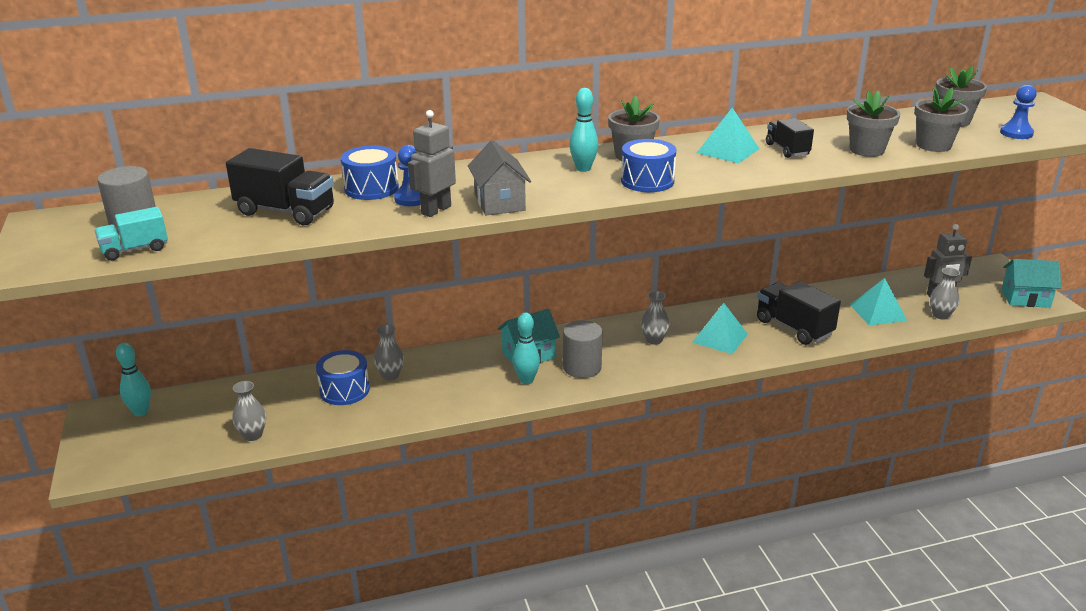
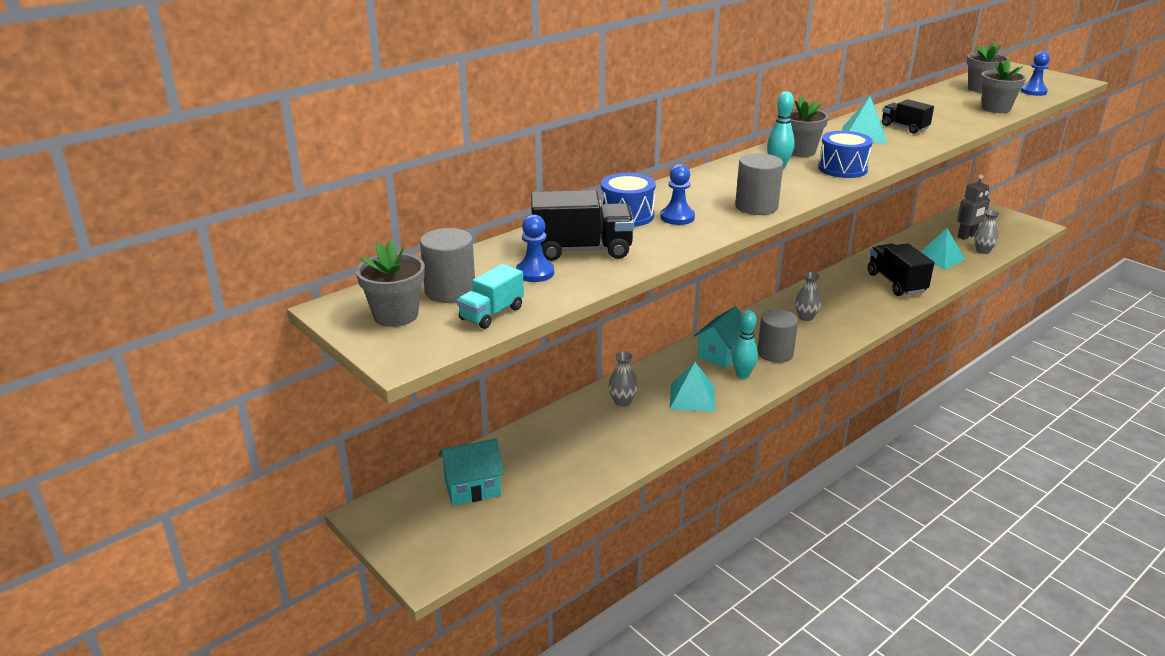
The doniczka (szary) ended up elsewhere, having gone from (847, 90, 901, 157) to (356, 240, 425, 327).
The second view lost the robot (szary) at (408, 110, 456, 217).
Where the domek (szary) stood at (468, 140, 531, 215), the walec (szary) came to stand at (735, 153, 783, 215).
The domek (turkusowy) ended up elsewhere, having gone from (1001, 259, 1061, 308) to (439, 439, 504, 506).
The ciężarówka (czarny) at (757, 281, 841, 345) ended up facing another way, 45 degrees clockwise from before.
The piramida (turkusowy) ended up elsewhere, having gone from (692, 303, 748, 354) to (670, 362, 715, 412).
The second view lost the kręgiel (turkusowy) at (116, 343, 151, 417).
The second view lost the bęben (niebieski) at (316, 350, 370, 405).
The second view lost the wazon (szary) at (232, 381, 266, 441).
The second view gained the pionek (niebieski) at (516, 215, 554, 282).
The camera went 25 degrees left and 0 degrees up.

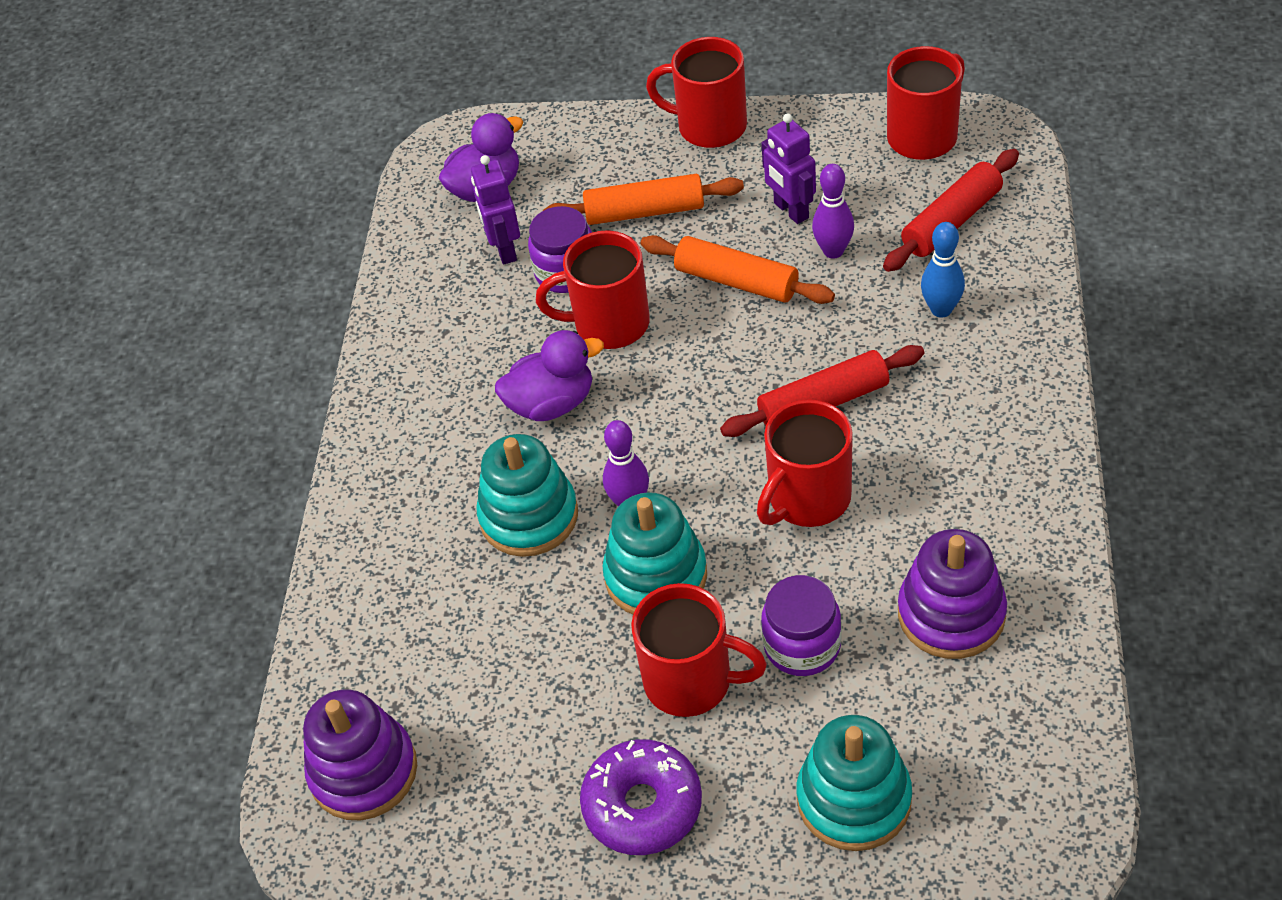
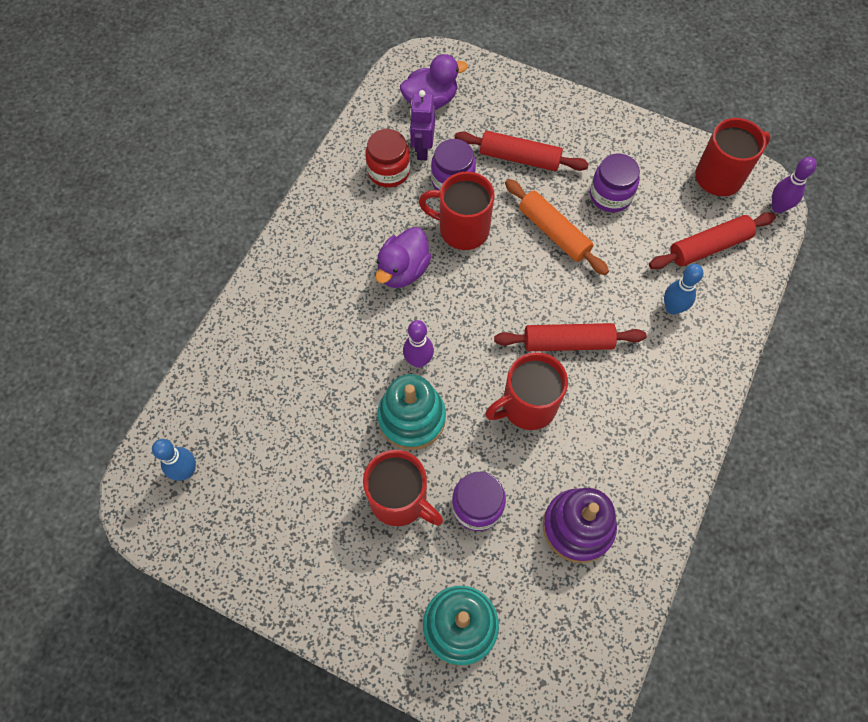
The second view lost the kubek (czerwony) at (646, 37, 747, 148).
Where the robot (fioletowy) stood at (761, 113, 816, 224), the słoik (fioletowy) came to stand at (590, 154, 640, 212).
The kręgiel (fioletowy) ended up elsewhere, having gone from (812, 164, 854, 259) to (772, 157, 817, 213).
What was the wałek do ciasta (pomarańczowy) at (543, 174, 744, 225) turned into the wałek do ciasta (czerwony) at (455, 131, 589, 171).
The kaczka (fioletowy) at (495, 330, 604, 421) ended up facing another way, 120 degrees clockwise from before.
The second view lost the zabawka nakładanka (turkusowy) at (476, 434, 578, 557).
Where the zabawka nakładanka (fioletowy) stood at (303, 689, 417, 820), the kręgiel (niebieski) came to stand at (152, 439, 196, 481).
The second view lost the donut (fioletowy) at (580, 739, 702, 855).
The second view gained the słoik (czerwony) at (365, 129, 410, 187).
The camera went 15 degrees right and 15 degrees up.

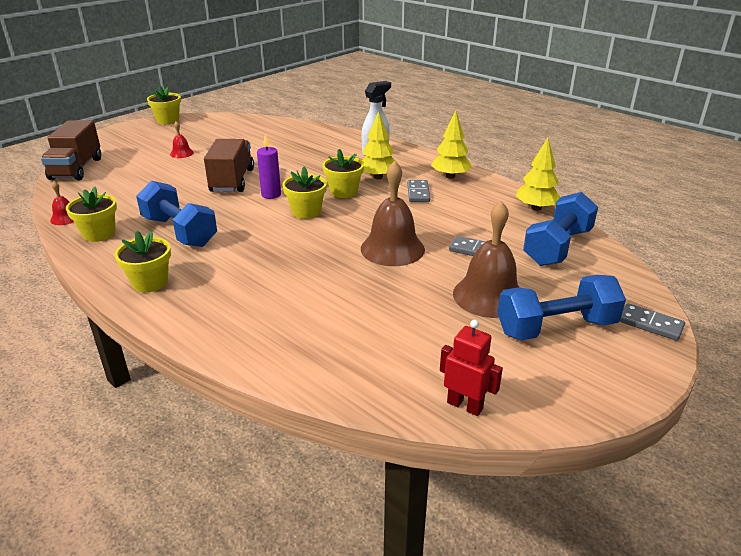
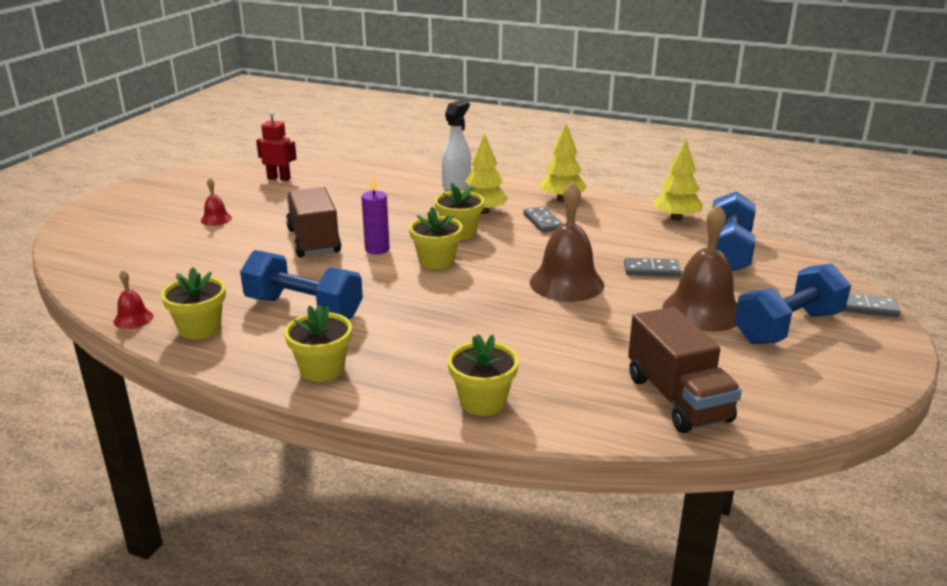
The doniczka (żółty) ended up elsewhere, having gone from (147, 85, 181, 124) to (448, 334, 519, 416).
The ciężarówka (brązowy) ended up elsewhere, having gone from (41, 120, 101, 180) to (628, 307, 742, 433).
The robot (czerwony) ended up elsewhere, having gone from (440, 320, 503, 416) to (256, 111, 297, 181).
The camera went 20 degrees left and 5 degrees down.

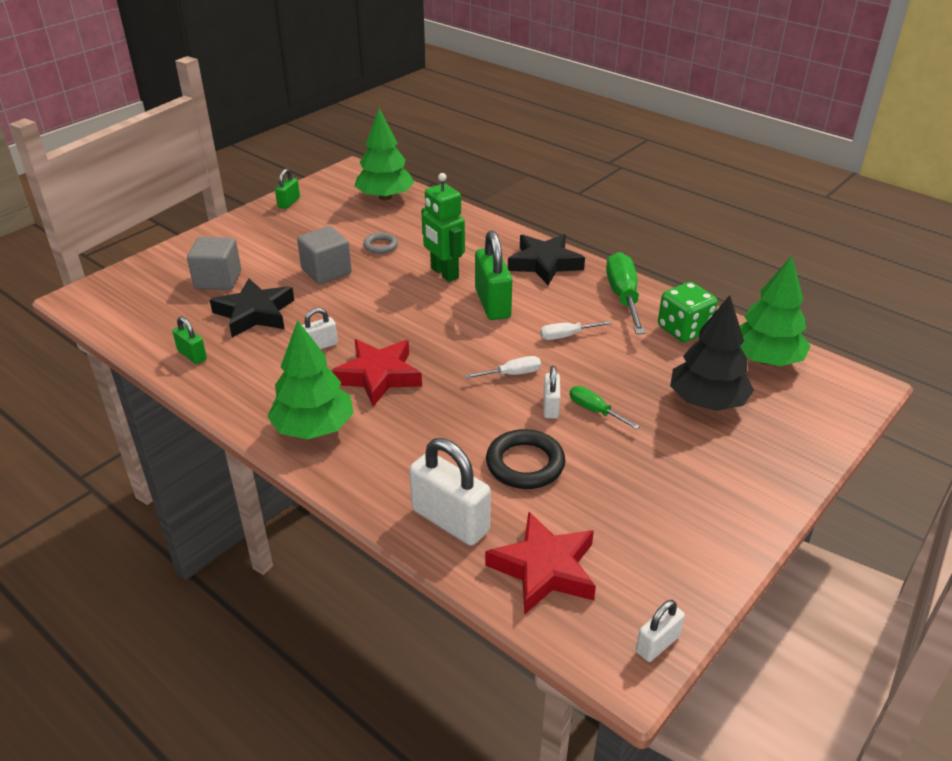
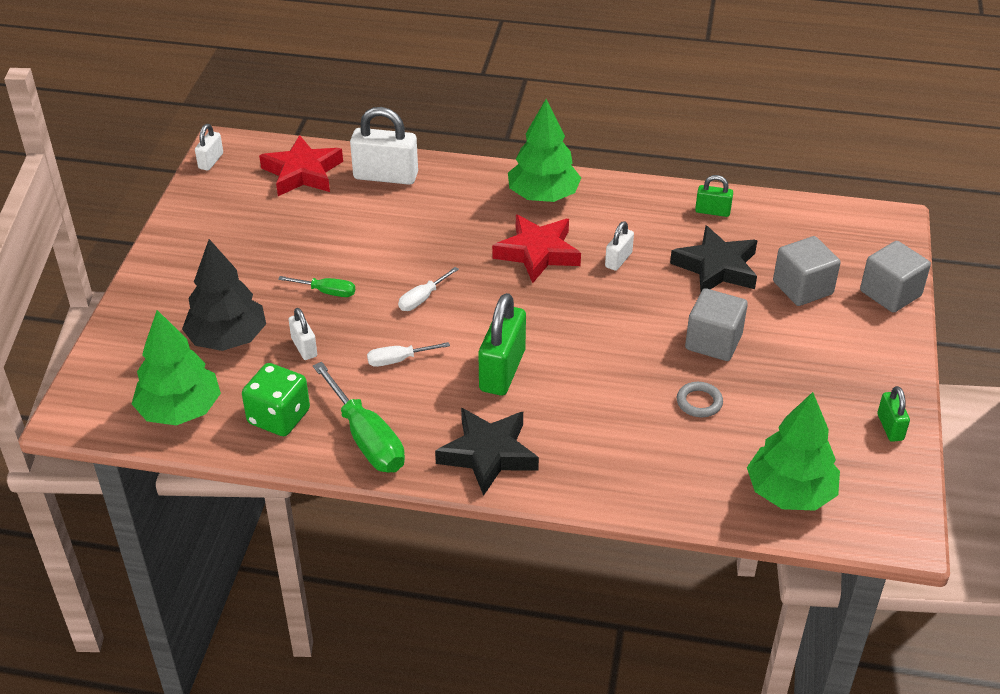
The second view lost the robot (zielony) at (421, 173, 465, 282).
The kłódka (zielony) at (475, 231, 512, 320) ended up facing another way, 60 degrees clockwise from before.
The śrubokręt (biały) at (540, 321, 612, 340) ended up facing another way, 150 degrees counterclockwise from before.
The kłódka (biały) ended up elsewhere, having gone from (543, 366, 560, 419) to (289, 308, 317, 360).
The second view lost the pierścień (czarny) at (486, 429, 565, 489).
The second view gained the sześcian (szary) at (860, 241, 931, 313).
The camera went 150 degrees right and 5 degrees up.

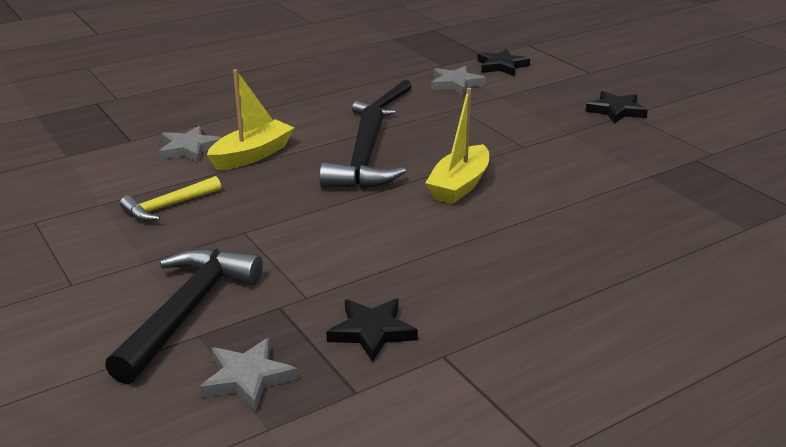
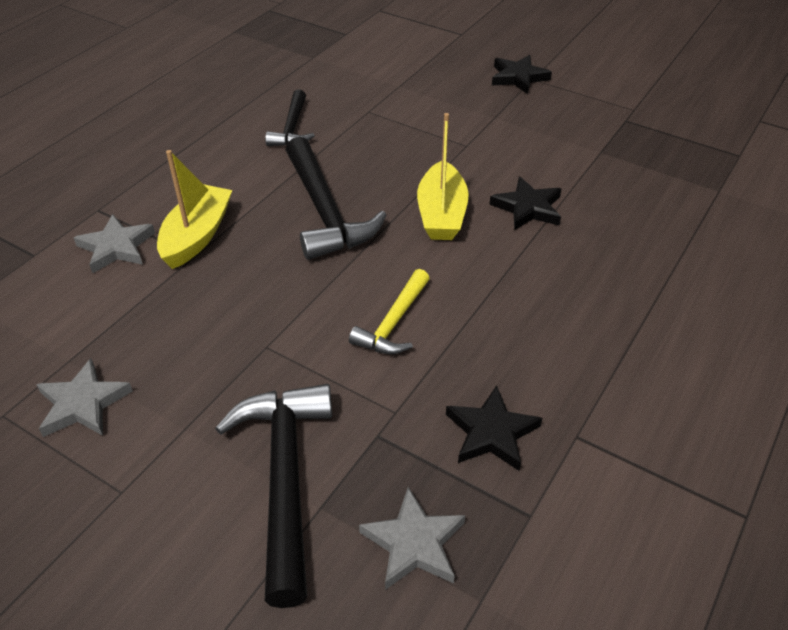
The gwiazda (czarny) ended up elsewhere, having gone from (477, 49, 530, 76) to (489, 177, 561, 230).
The gwiazda (szary) ended up elsewhere, having gone from (431, 66, 486, 95) to (36, 359, 133, 437).
The młotek (żółty) ended up elsewhere, having gone from (120, 176, 221, 222) to (349, 269, 430, 354).
The camera went 25 degrees left and 15 degrees up.

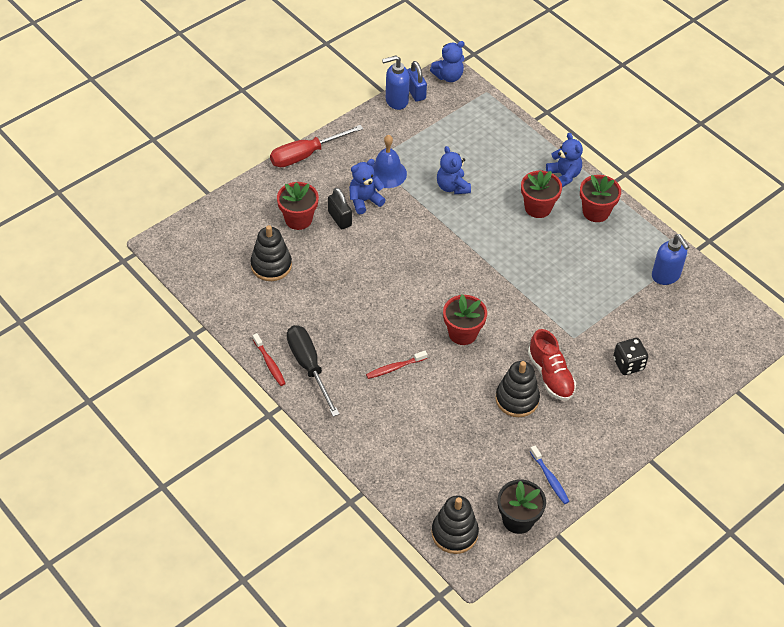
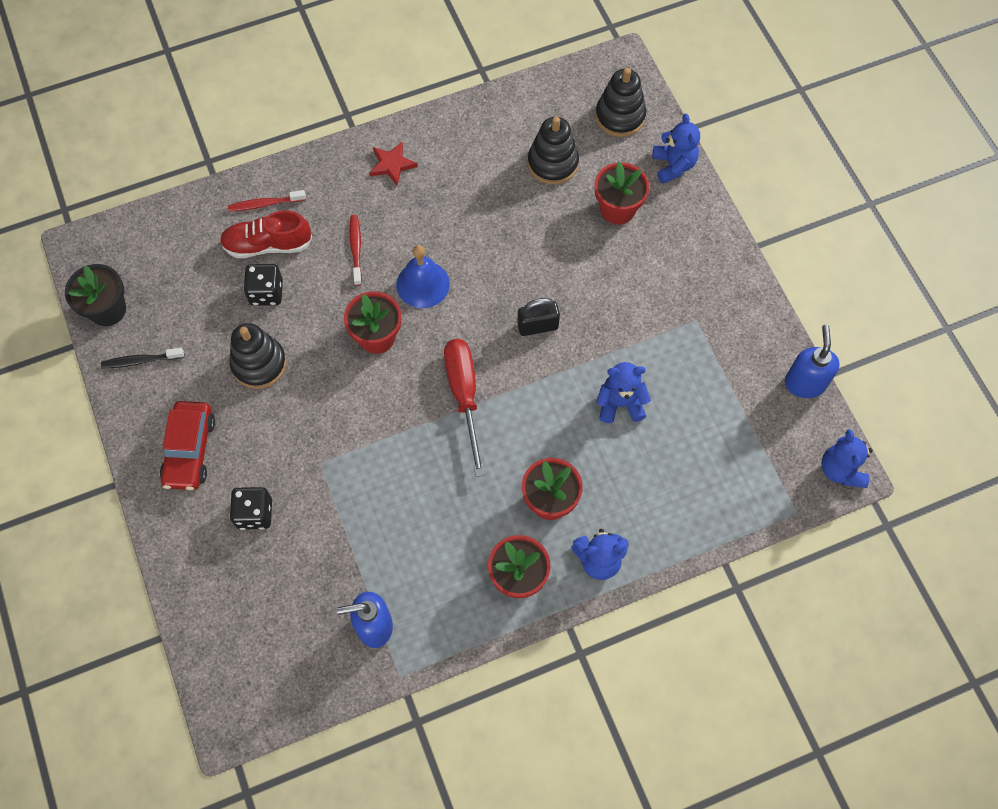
The second view lost the kłódka (niebieski) at (407, 61, 427, 102).
The śrubokręt (czerwony) ended up elsewhere, having gone from (270, 125, 363, 167) to (444, 339, 485, 477).
The dzwonek (niebieski) ended up elsewhere, having gone from (372, 135, 407, 188) to (396, 245, 450, 308).
The miś (niebieski) ended up elsewhere, having gone from (349, 159, 386, 214) to (652, 113, 700, 184).
The kłódka (czarny) ended up elsewhere, having gone from (328, 187, 352, 229) to (517, 298, 560, 336).
Where the śrubokręt (czarny) stood at (287, 325, 339, 417), the gwiazda (czerwony) came to stand at (369, 142, 418, 186).
The but (czerwony) ended up elsewhere, having gone from (528, 329, 576, 401) to (220, 210, 312, 258).
The szczoteczka do zębów (czerwony) ended up elsewhere, having gone from (253, 333, 286, 386) to (228, 190, 306, 212).
What was the szczoteczka do zębów (niebieski) at (530, 446, 570, 504) turned into the szczoteczka do zębów (czarny) at (101, 348, 184, 369).
The zabawka nakładanka (czarny) ended up elsewhere, having gone from (431, 496, 479, 554) to (595, 68, 646, 137).
The second view gained the kostka do gry (czarny) at (244, 264, 283, 306).
The second view gained the samochód (czerwony) at (160, 401, 215, 490).
The camera went 110 degrees right and 15 degrees up.

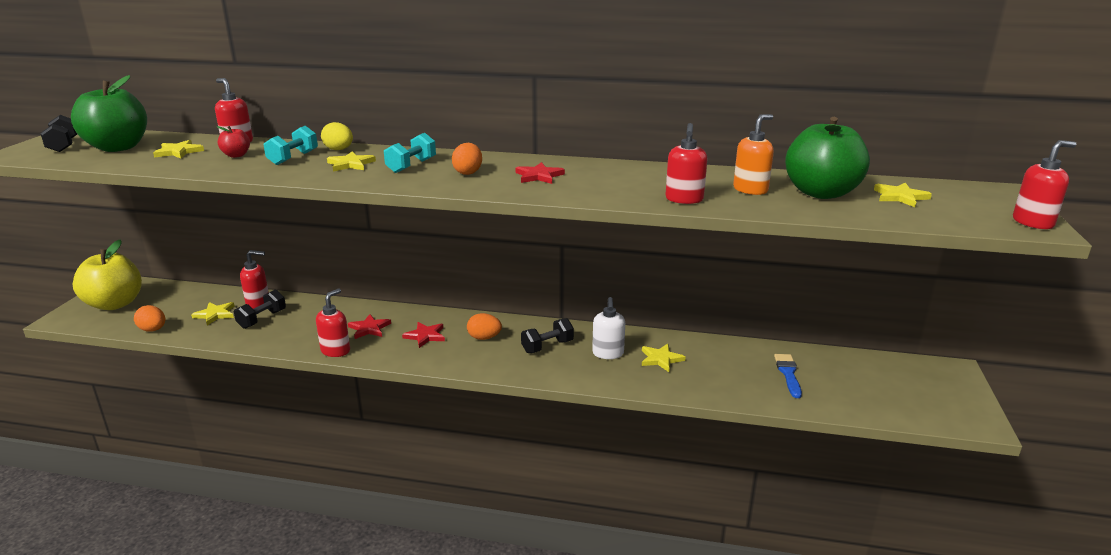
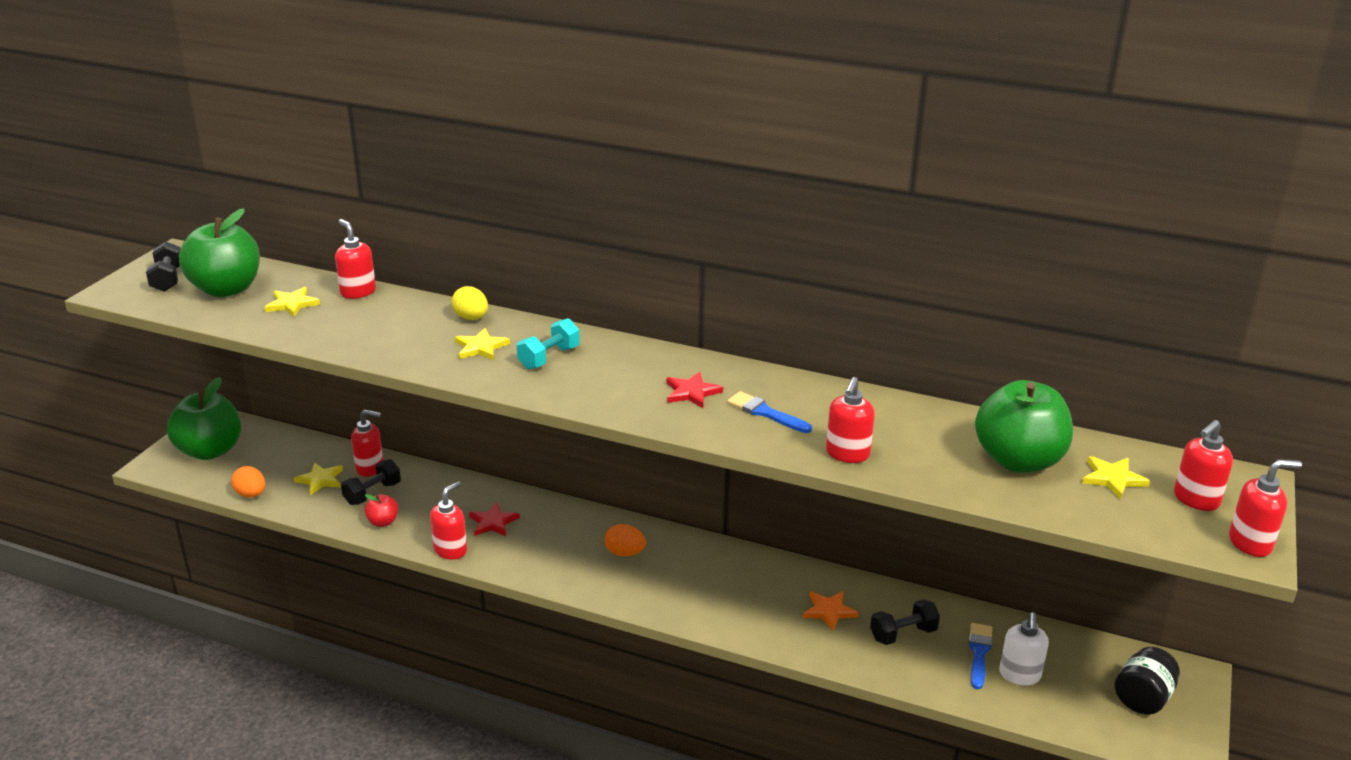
The second view lost the dozownik mydła (pomarańczowy) at (733, 114, 774, 195).
The jabłko (czerwony) ended up elsewhere, having gone from (217, 126, 250, 158) to (364, 494, 398, 527).
The second view lost the hantel (turkusowy) at (264, 126, 318, 165).
The second view lost the jajko (pomarańczowy) at (452, 143, 482, 175).
What was the jabłko (żółty) at (73, 240, 142, 310) turned into the jabłko (zielony) at (167, 377, 241, 460).
The dozownik mydła (biały) ended up elsewhere, having gone from (592, 297, 625, 359) to (999, 612, 1049, 685).
The hantel (czarny) ended up elsewhere, having gone from (521, 318, 574, 353) to (870, 599, 940, 645).
The second view lost the gwiazda (czerwony) at (402, 322, 445, 348).
What was the gwiazda (żółty) at (642, 344, 686, 372) turned into the gwiazda (pomarańczowy) at (803, 591, 859, 631).
The second view gained the pędzel (niebieski) at (727, 391, 812, 433).
The second view gained the dozownik mydła (czerwony) at (1174, 420, 1233, 511).
The second view gained the słoik (czarny) at (1114, 647, 1180, 715).
The camera went 10 degrees right and 5 degrees up.

